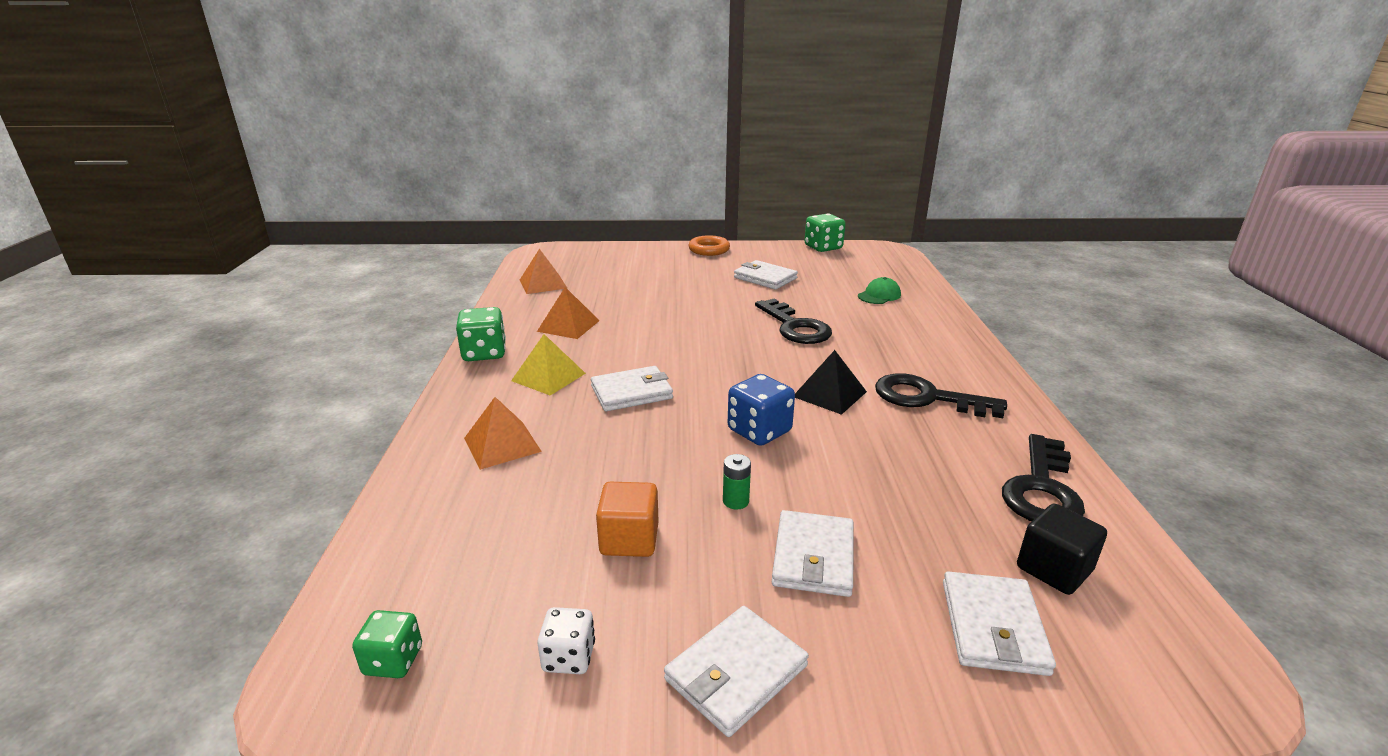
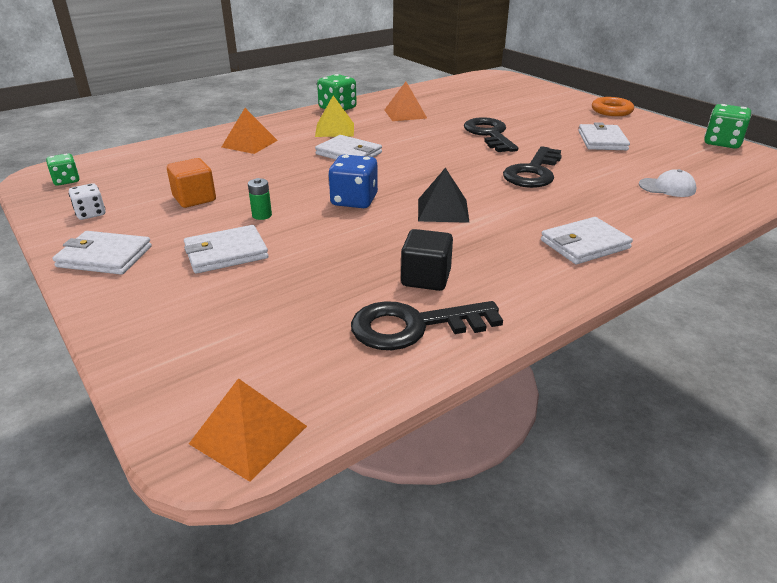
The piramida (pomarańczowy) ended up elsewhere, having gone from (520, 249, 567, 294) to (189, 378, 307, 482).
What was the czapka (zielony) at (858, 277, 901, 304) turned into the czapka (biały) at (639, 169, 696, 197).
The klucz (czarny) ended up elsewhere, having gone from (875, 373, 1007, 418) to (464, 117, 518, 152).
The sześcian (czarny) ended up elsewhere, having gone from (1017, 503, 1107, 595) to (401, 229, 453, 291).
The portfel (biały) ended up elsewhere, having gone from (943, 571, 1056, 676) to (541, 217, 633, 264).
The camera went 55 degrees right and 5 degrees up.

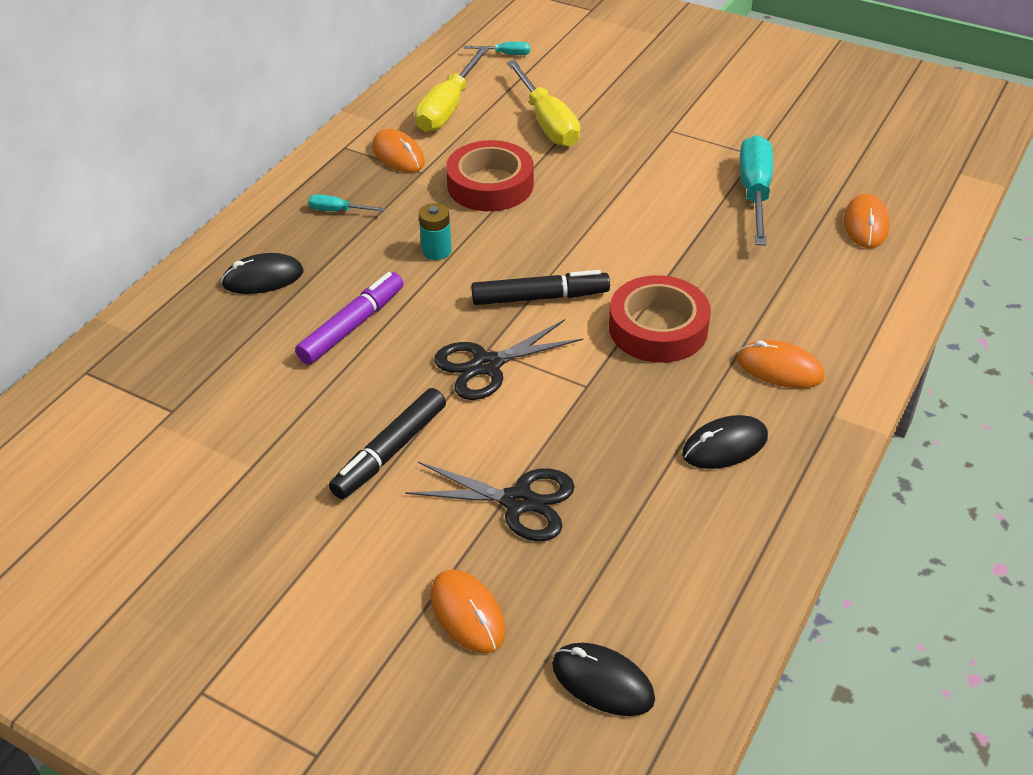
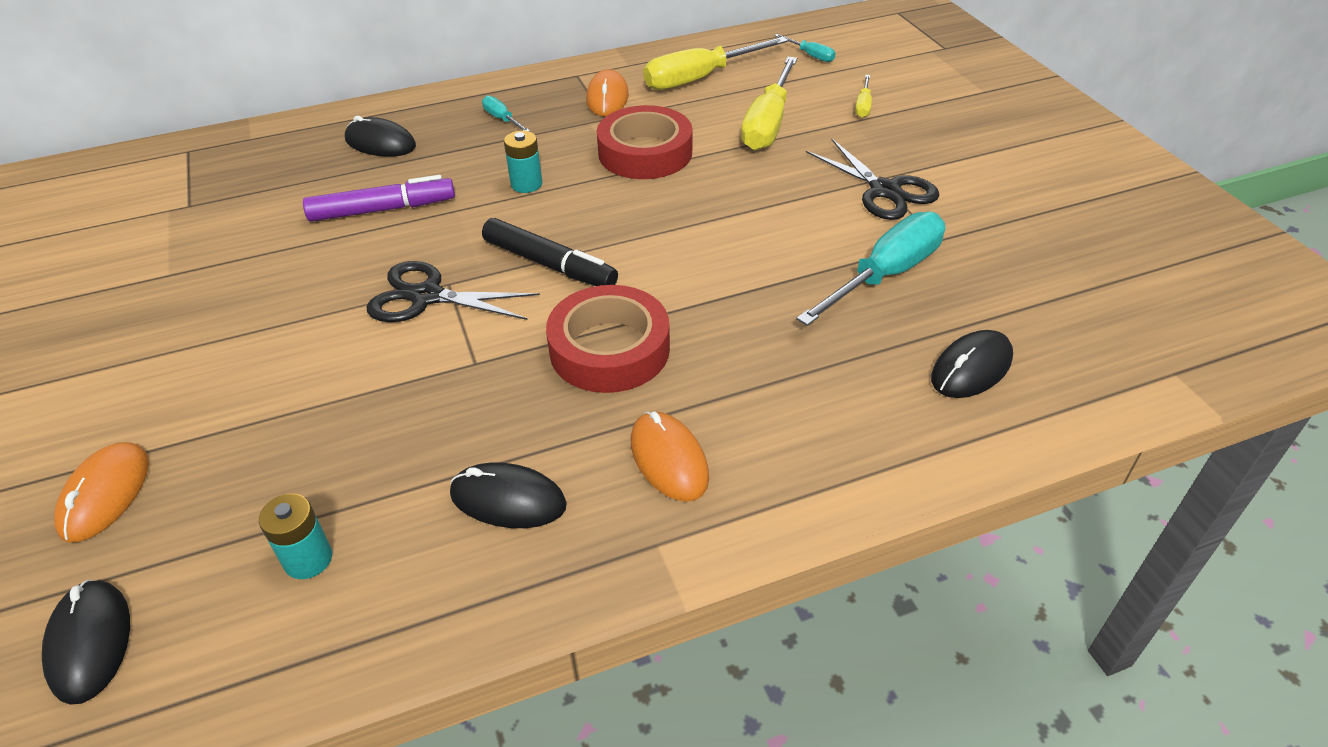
What was the myszka (pomarańczowy) at (844, 194, 889, 248) turned into the myszka (czarny) at (931, 330, 1013, 398).
The second view lost the flamaster (czarny) at (329, 388, 446, 499).
The nożyczki (czarny) ended up elsewhere, having gone from (405, 462, 575, 541) to (806, 139, 939, 220).
The second view gained the śrubokręt (żółty) at (855, 75, 872, 118).
The second view gained the bateria (turkusowy) at (259, 494, 332, 579).
The camera went 40 degrees right and 0 degrees up.

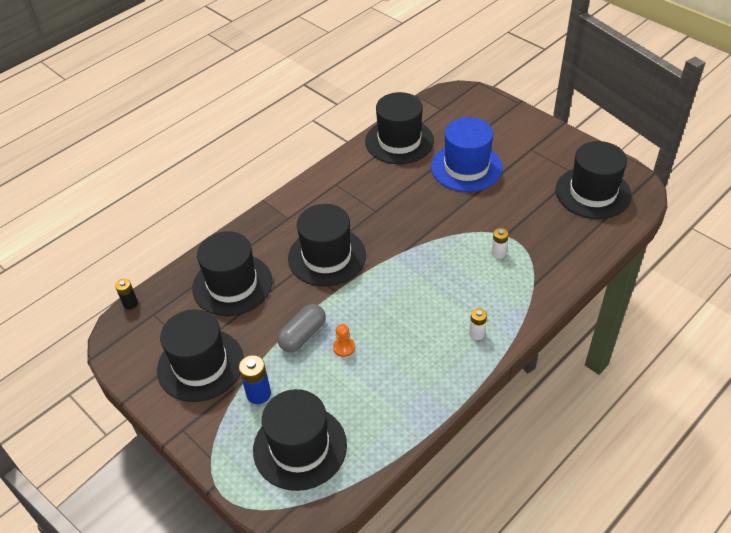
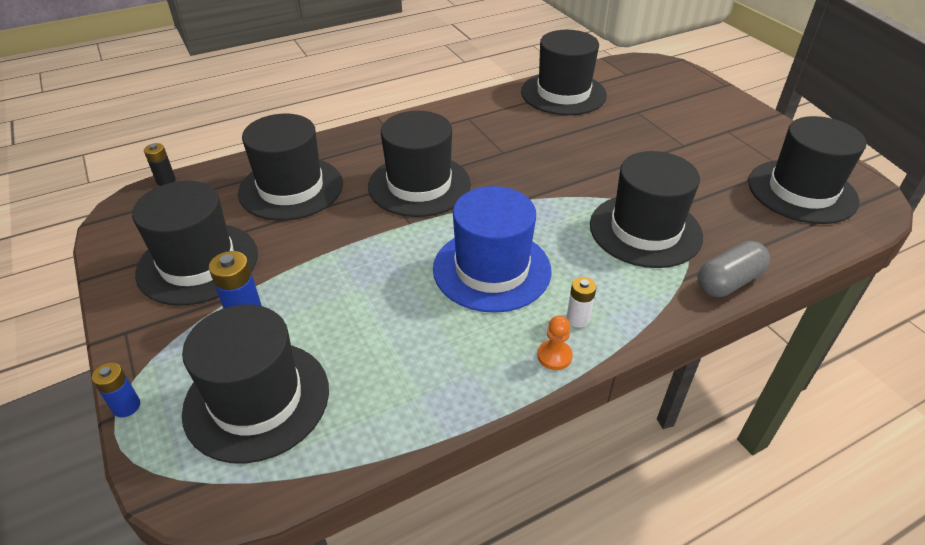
The kapelusz (niebieski) ended up elsewhere, having gone from (431, 117, 503, 192) to (433, 186, 551, 313).
Where the bateria (biały) stood at (491, 228, 509, 259), the kapelusz (czarny) came to stand at (590, 151, 703, 268).
The kapsułka (szary) ended up elsewhere, having gone from (277, 304, 326, 352) to (697, 241, 770, 297).
The pionek (pomarańczowy) ended up elsewhere, having gone from (333, 324, 355, 357) to (537, 316, 573, 370).
The second view gained the bateria (niebieski) at (92, 363, 140, 417).
The camera went 15 degrees right and 5 degrees down.

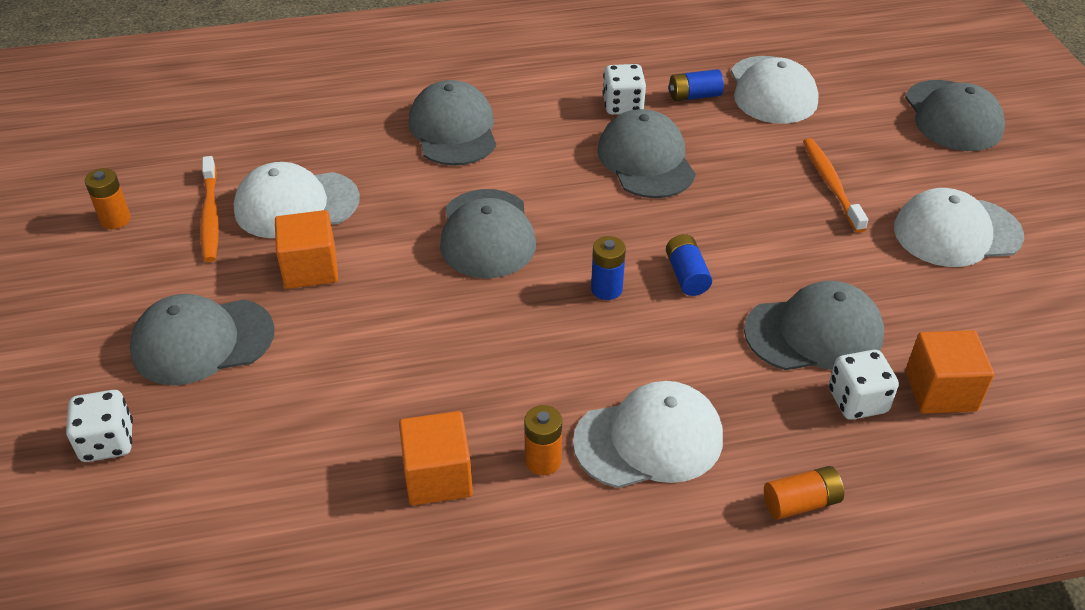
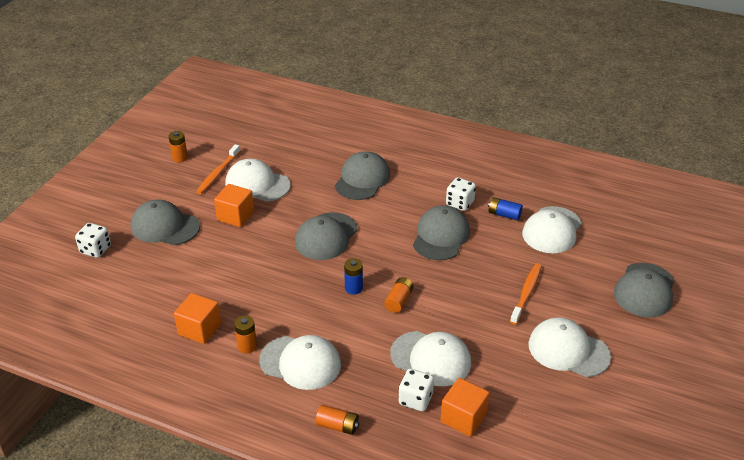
What was the bateria (niebieski) at (666, 234, 712, 296) turned into the bateria (pomarańczowy) at (384, 277, 413, 313).
What was the czapka (szary) at (744, 281, 884, 370) turned into the czapka (biały) at (390, 331, 471, 386).
The camera went 35 degrees right and 5 degrees down.

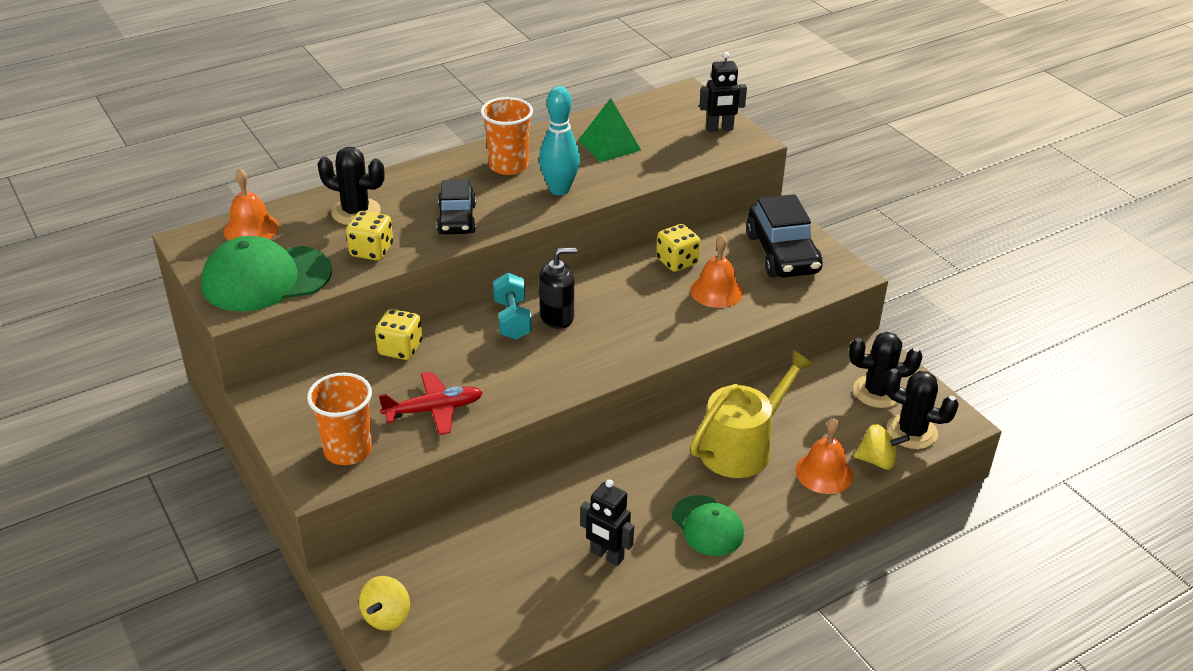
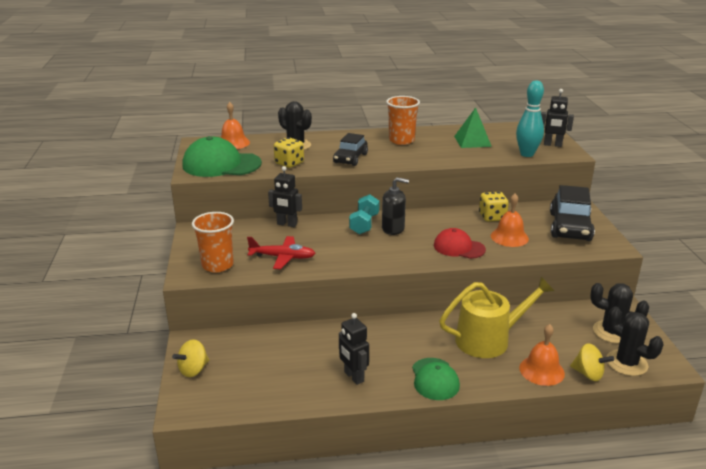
The kręgiel (turkusowy) ended up elsewhere, having gone from (539, 86, 580, 195) to (516, 80, 544, 157).
Where the kostka do gry (żółty) stood at (375, 309, 422, 360), the robot (czarny) came to stand at (268, 166, 302, 227).
The second view gained the czapka (czerwony) at (434, 228, 486, 259).
The camera went 25 degrees right and 10 degrees down.

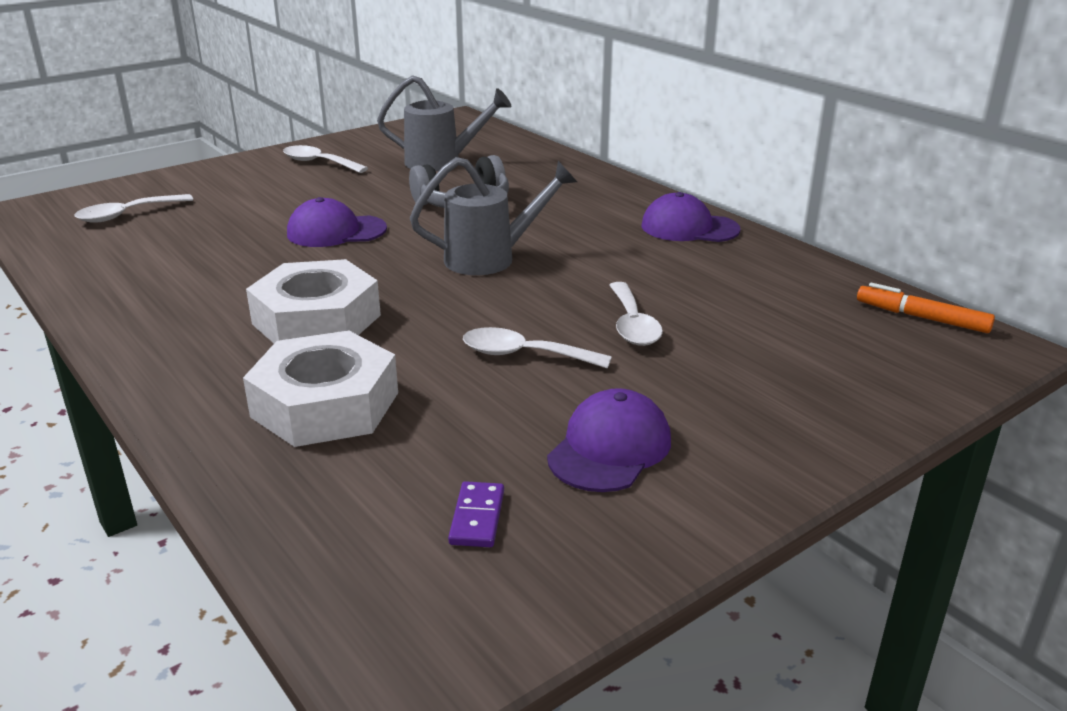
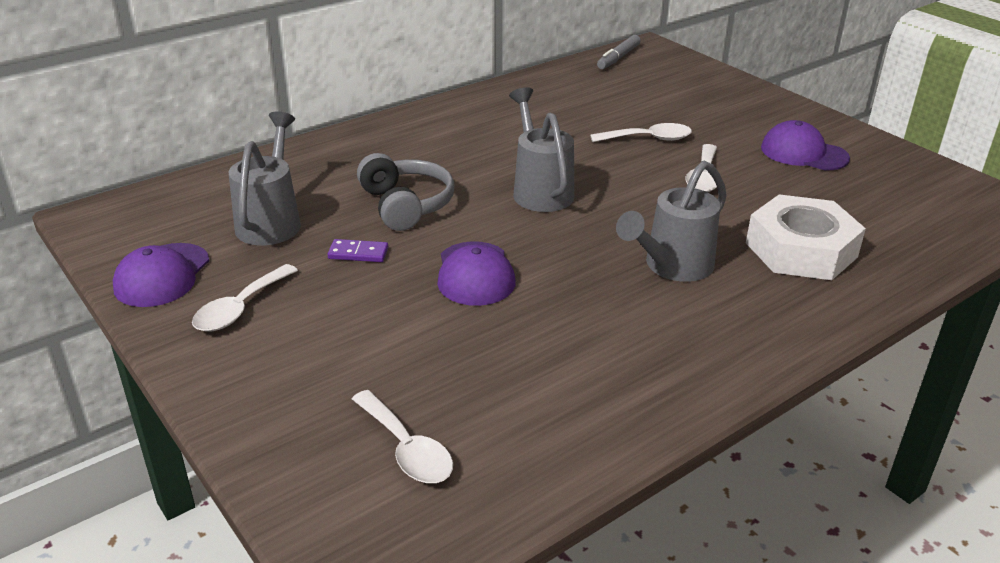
The czapka (fioletowy) ended up elsewhere, having gone from (641, 192, 740, 242) to (113, 243, 209, 307).
Where the nakrętka (biały) stood at (246, 259, 381, 343), the konewka (szary) came to stand at (616, 161, 727, 282).
What was the flamaster (pomarańczowy) at (857, 283, 995, 333) turned into the flamaster (szary) at (597, 35, 641, 69).
The kostka domina (fioletowy) ended up elsewhere, having gone from (448, 481, 504, 547) to (328, 239, 388, 262).
The camera went 90 degrees left and 5 degrees up.

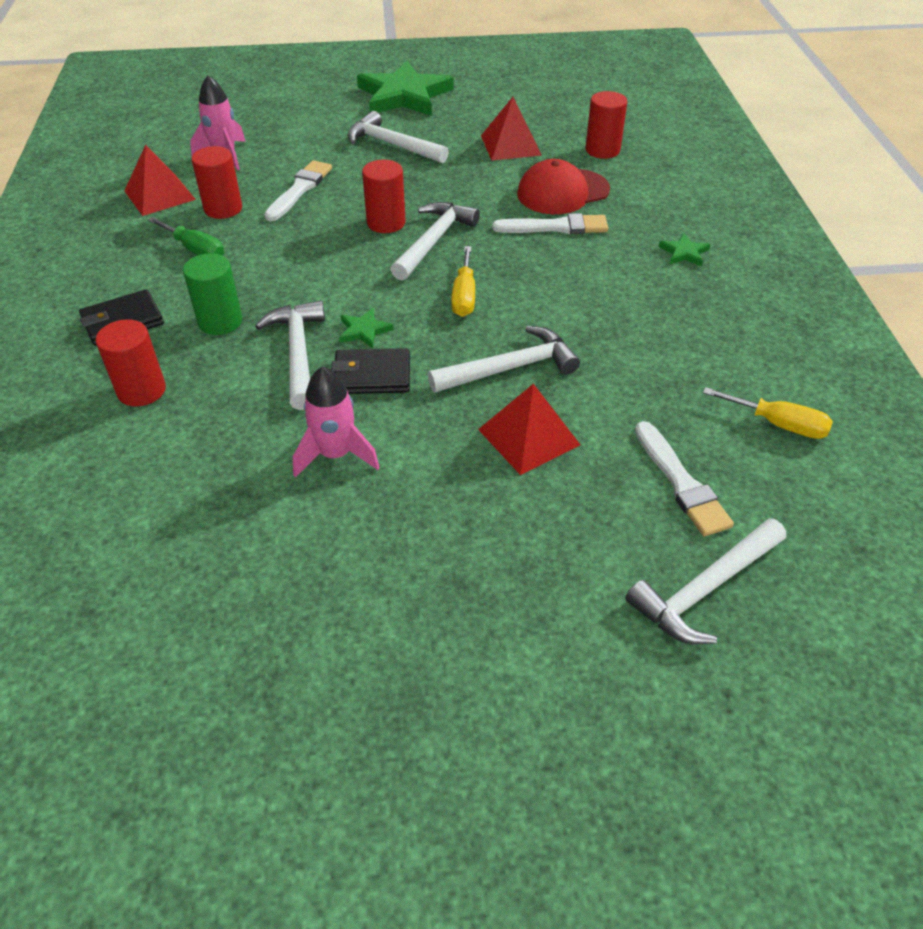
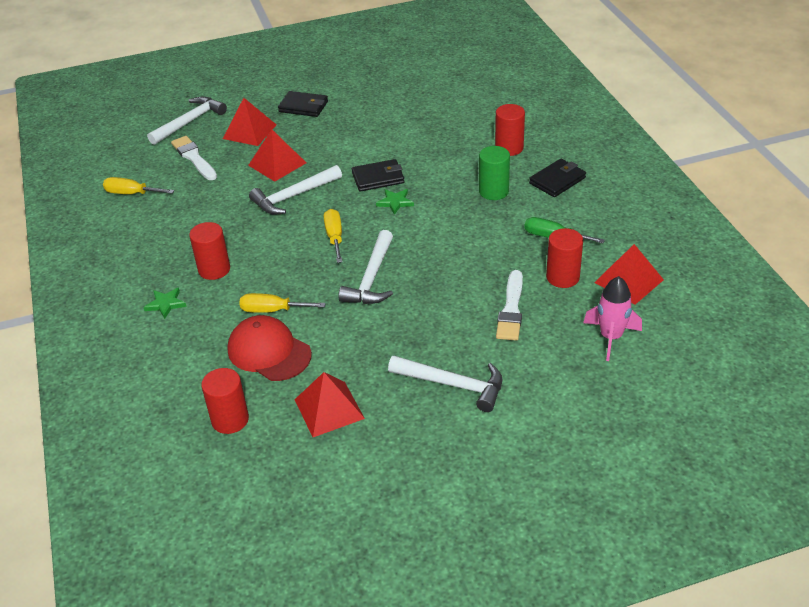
The second view lost the gwiazda (zielony) at (357, 61, 454, 116).
The czapka (czerwony) at (517, 159, 610, 214) ended up facing another way, 105 degrees counterclockwise from before.
The walec (czerwony) ended up elsewhere, having gone from (362, 160, 406, 233) to (189, 222, 230, 280).
Where the pędzel (biały) stood at (492, 213, 608, 234), the śrubokręt (żółty) came to stand at (239, 293, 326, 313).
The second view lost the młotek (biały) at (255, 301, 325, 410).
The second view lost the rakieta (różowy) at (293, 366, 380, 478).
The second view gained the portfel (czarny) at (278, 91, 328, 117).
The second view gained the piramida (czerwony) at (223, 98, 277, 146).
The camera went 170 degrees right and 5 degrees down.

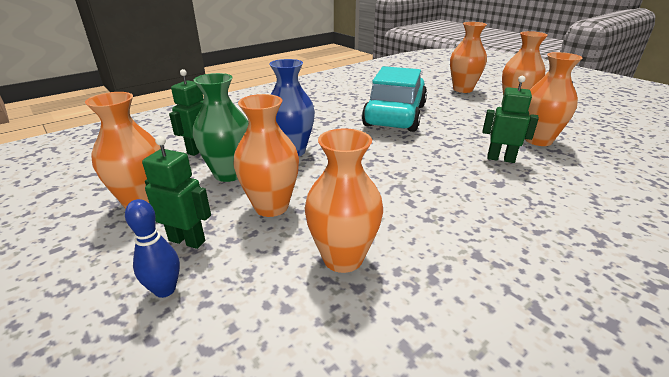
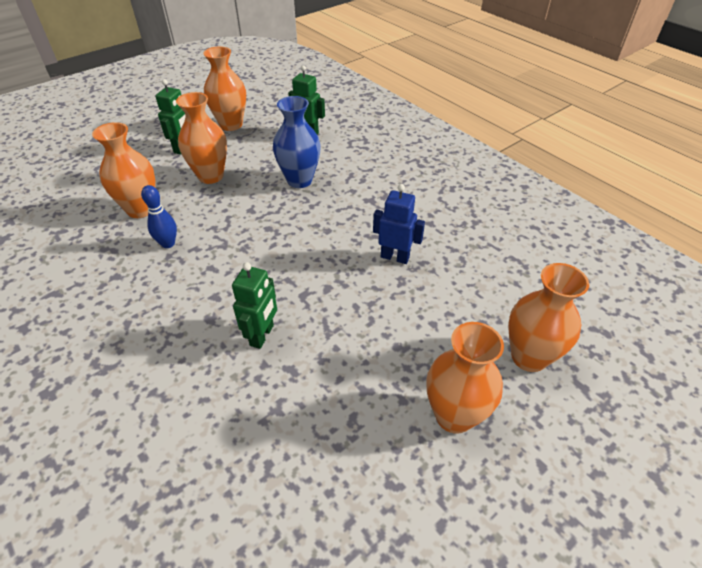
The second view lost the wazon (pomarańczowy) at (525, 52, 583, 146).
Where the samochód (turkusowy) stood at (362, 66, 427, 132), the robot (niebieski) came to stand at (373, 184, 425, 264).
The second view lost the wazon (zielony) at (193, 73, 249, 182).
The kręgiel (niebieski) ended up elsewhere, having gone from (125, 199, 180, 298) to (141, 185, 177, 248).
The camera went 90 degrees right and 15 degrees up.

